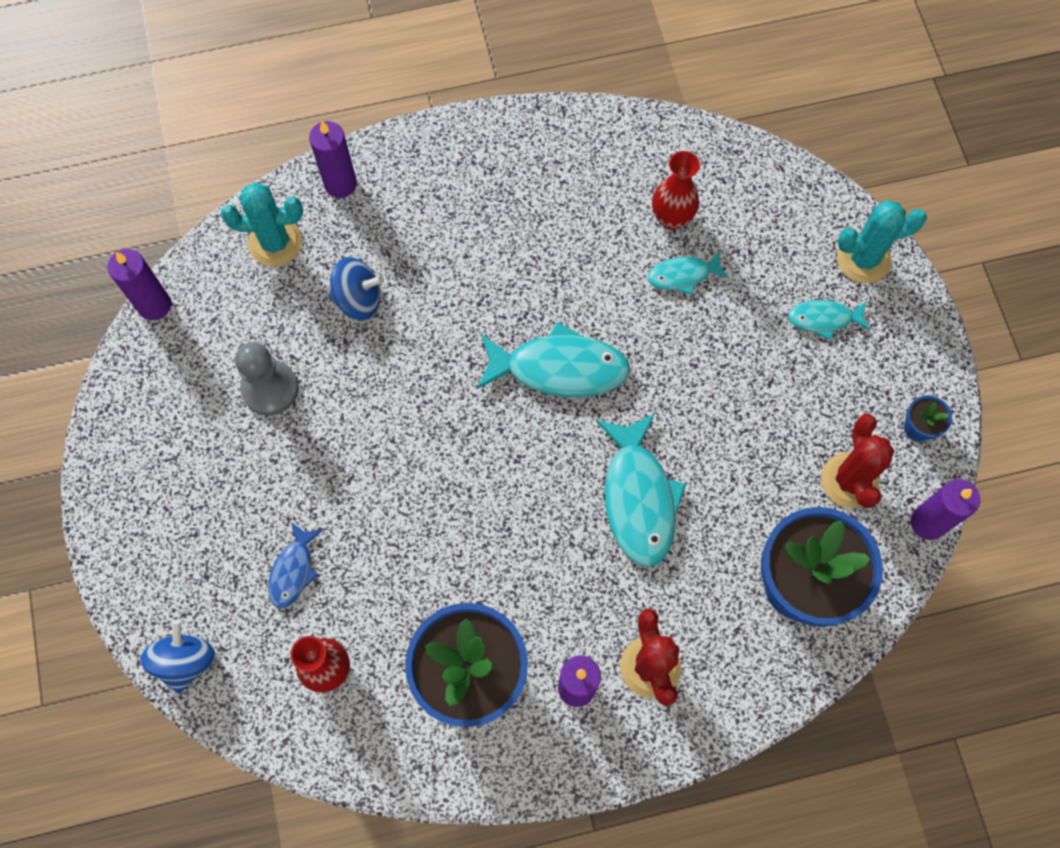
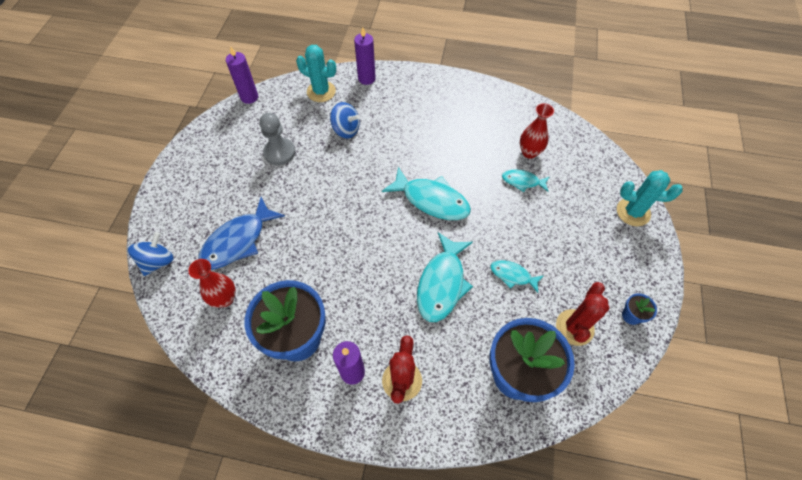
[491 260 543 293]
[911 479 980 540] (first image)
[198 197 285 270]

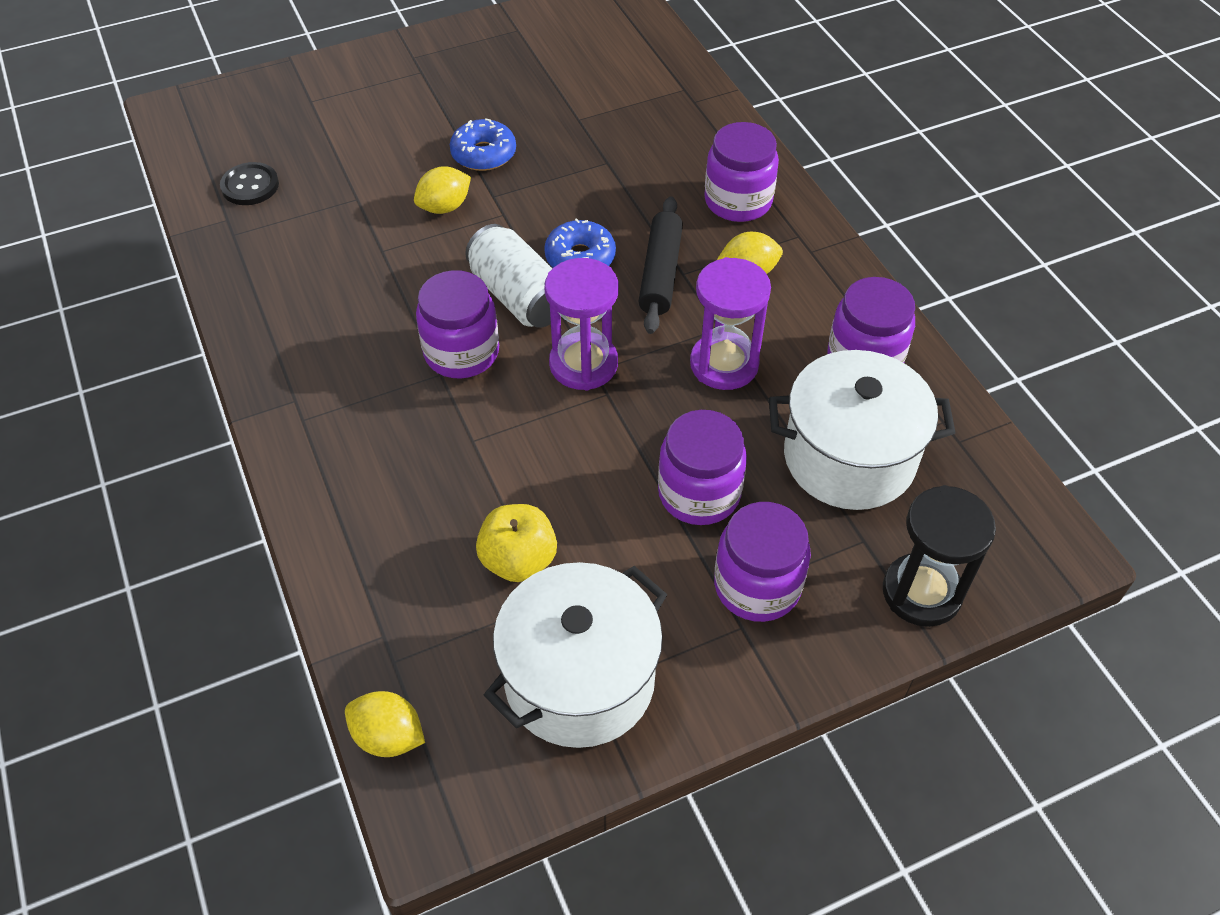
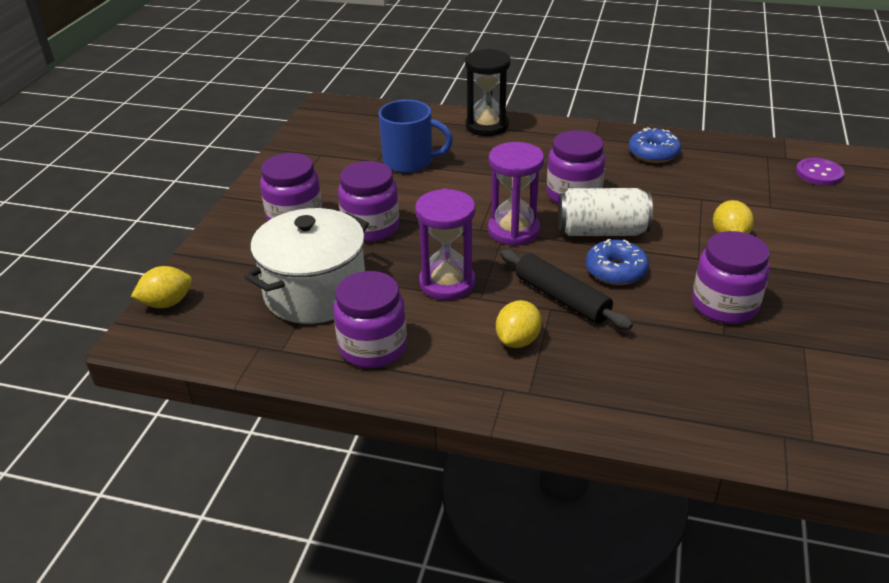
[629 127 681 163]
[692 231 770 324]
[796 158 844 186]
[465 49 511 136]
[379 100 453 173]
[484 562 667 748] (first image)
[131 266 192 308]

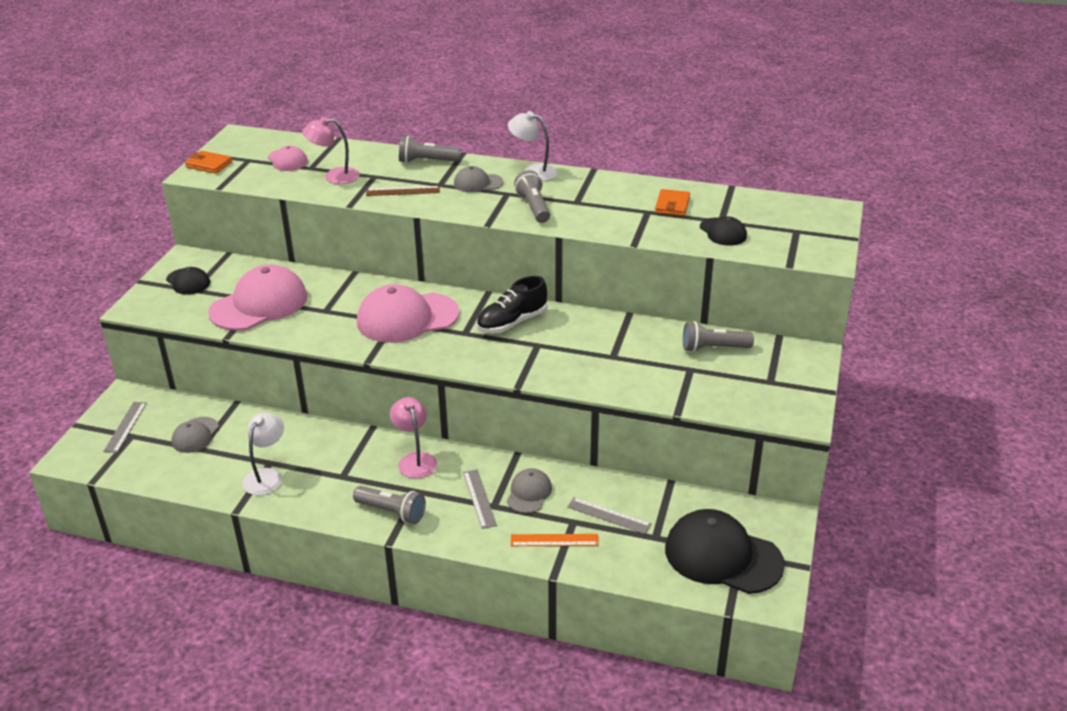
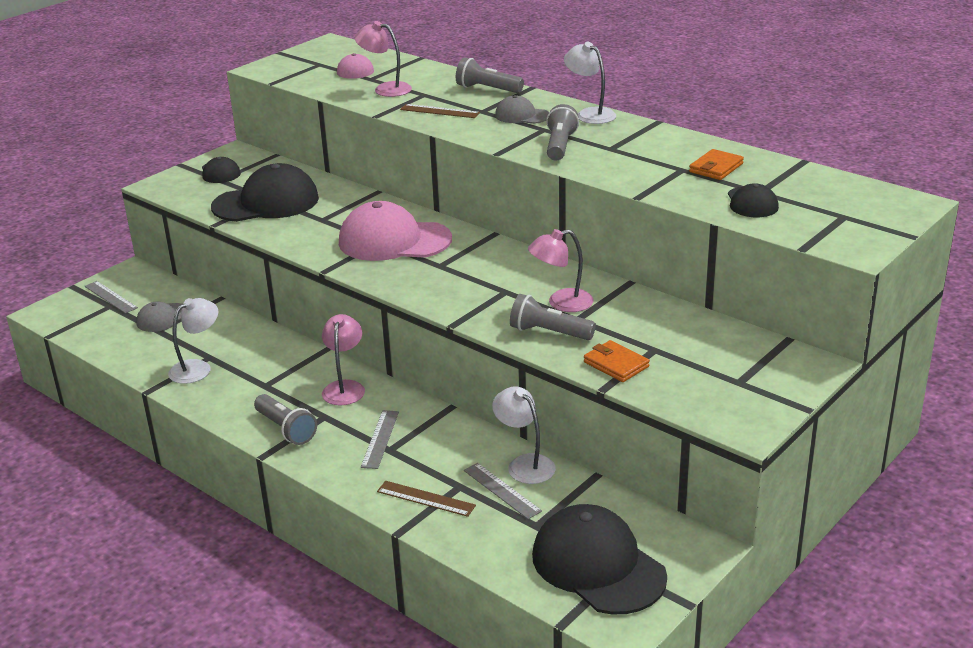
[584 340 650 382]
[211 163 319 222]
[476 276 548 333] (first image)
[510 294 596 340]
[85 281 138 314]
[507 468 552 513] (first image)
[377 481 476 517]
[528 229 594 312]
[492 386 556 484]

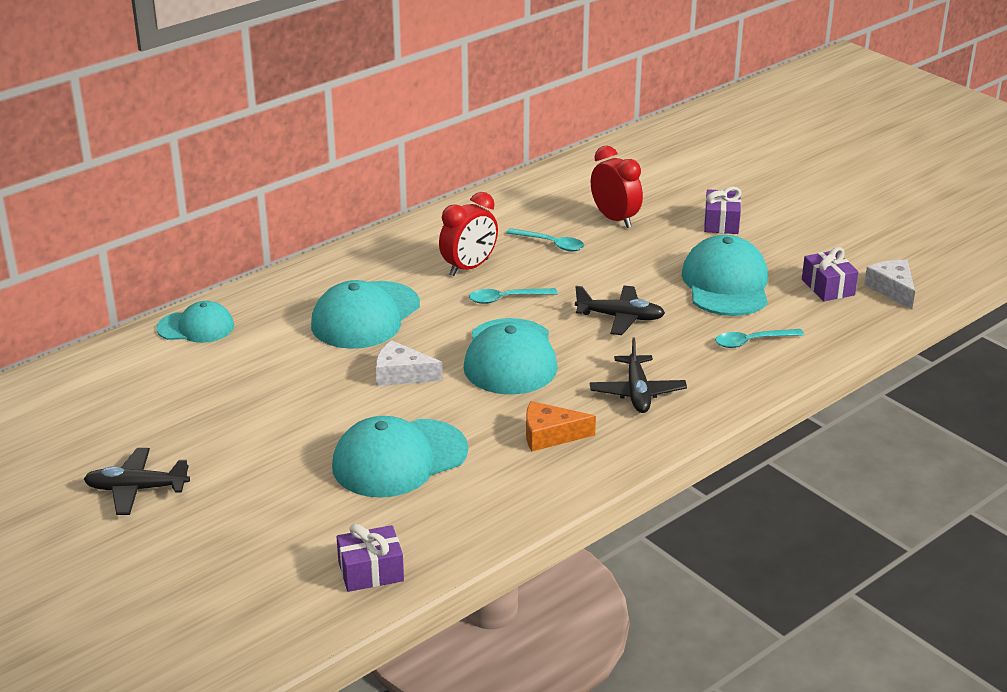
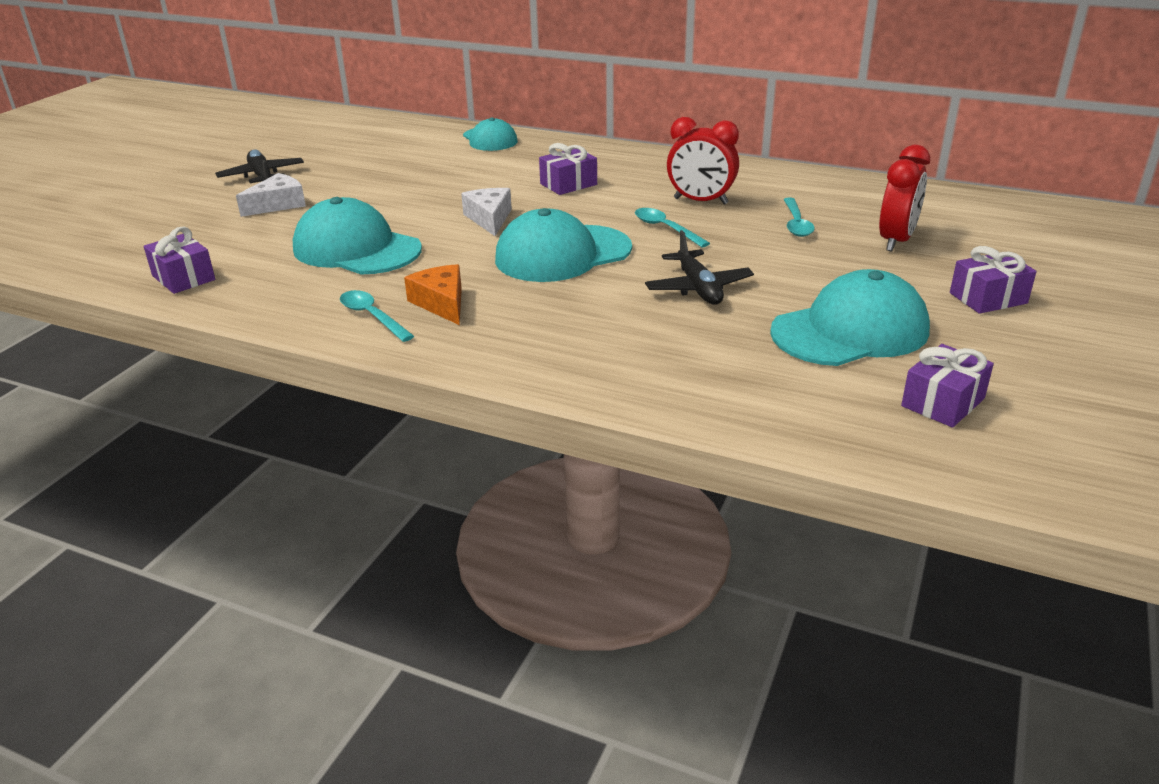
[236 173 306 217]
[539 143 597 195]
[340 290 414 342]
[590 337 687 413] (first image)

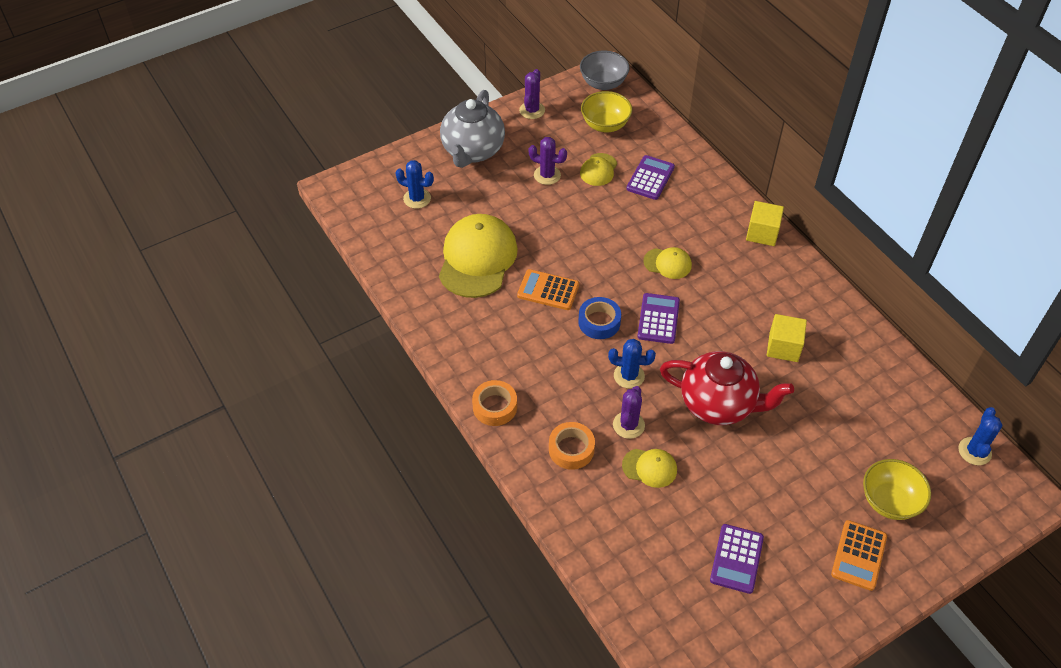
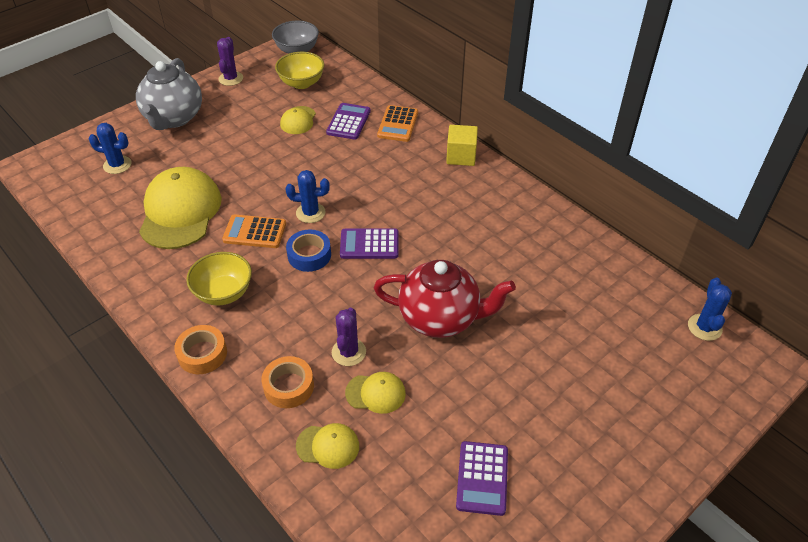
[529 137 567 185] (first image)
[296 423 359 469]
[340 228 399 259]
[767 314 807 362] (first image)
[286 170 330 223]
[186 252 252 306]
[377 105 418 142]

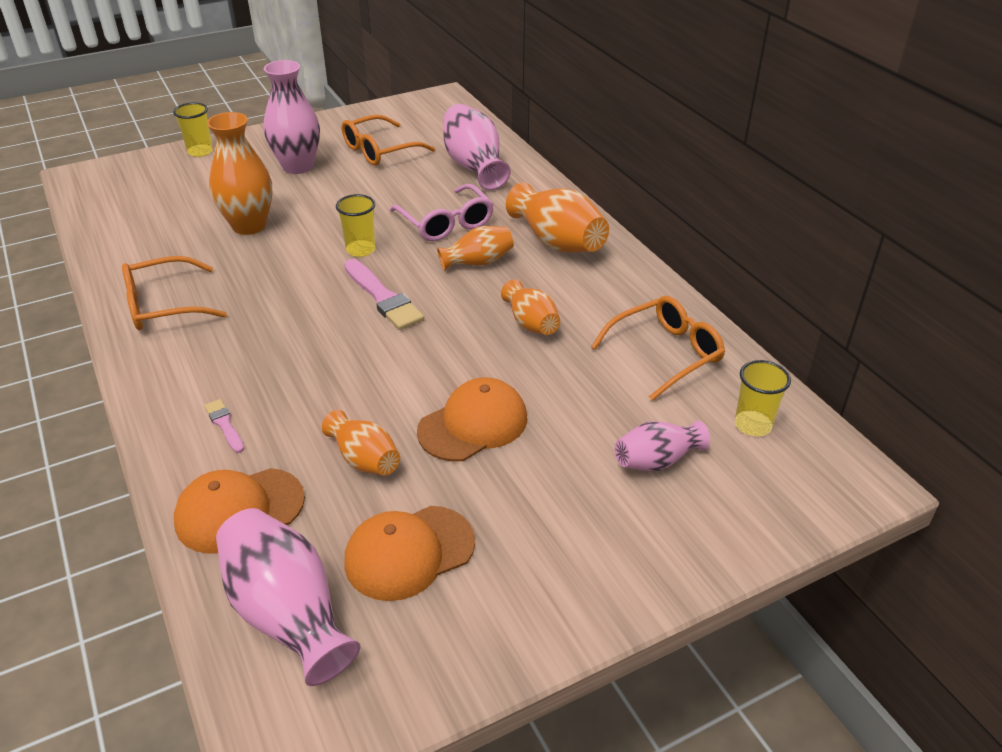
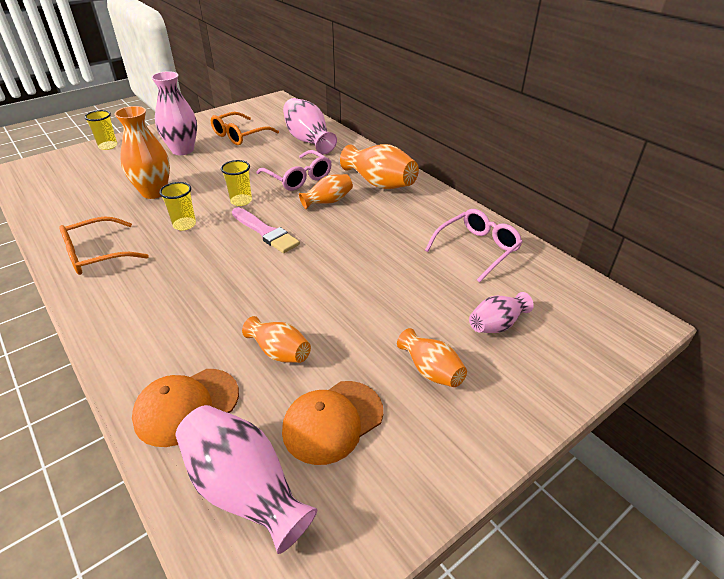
[397 328 467 387]
[425 209 523 283]
[159 182 196 231]
[417 378 527 462] (first image)
[204 399 244 453] (first image)

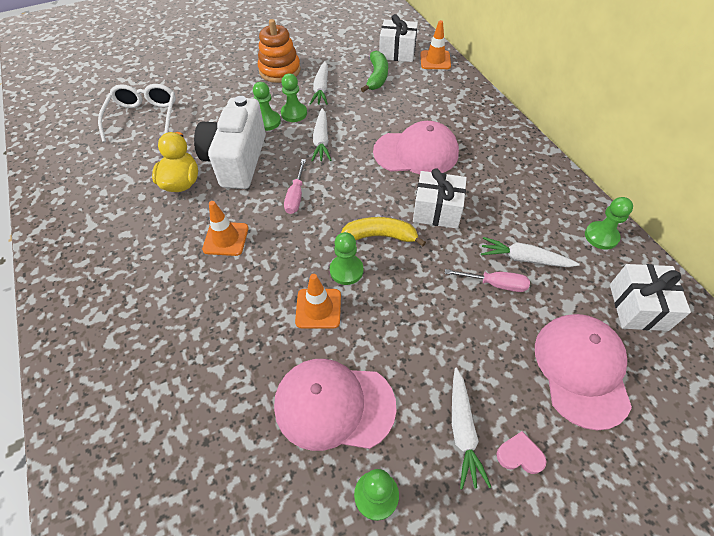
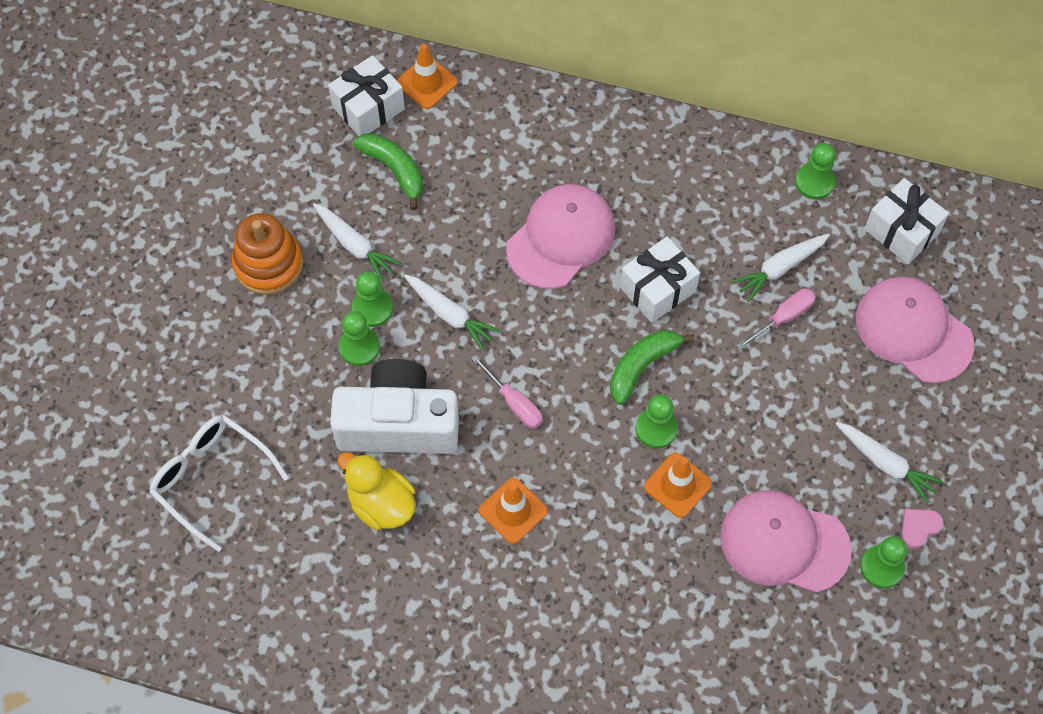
[330 359 459 454]
[610 330 694 405]
[720 490 852 593]
[901 509 944 549]

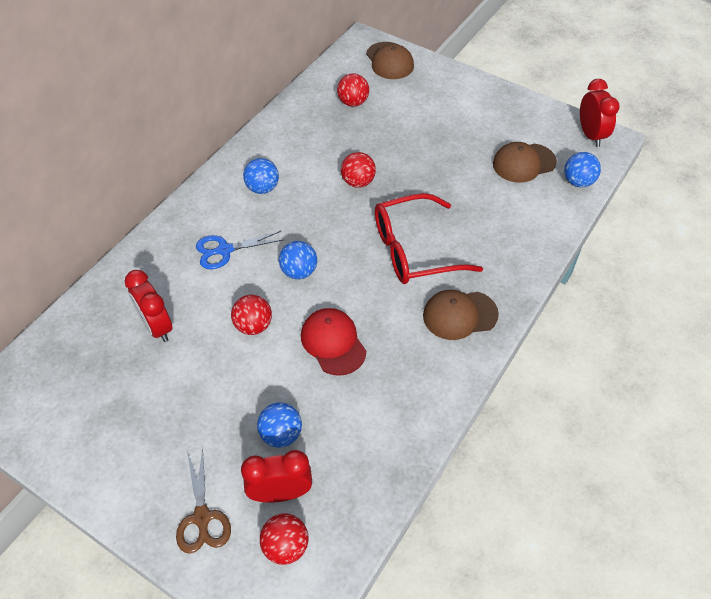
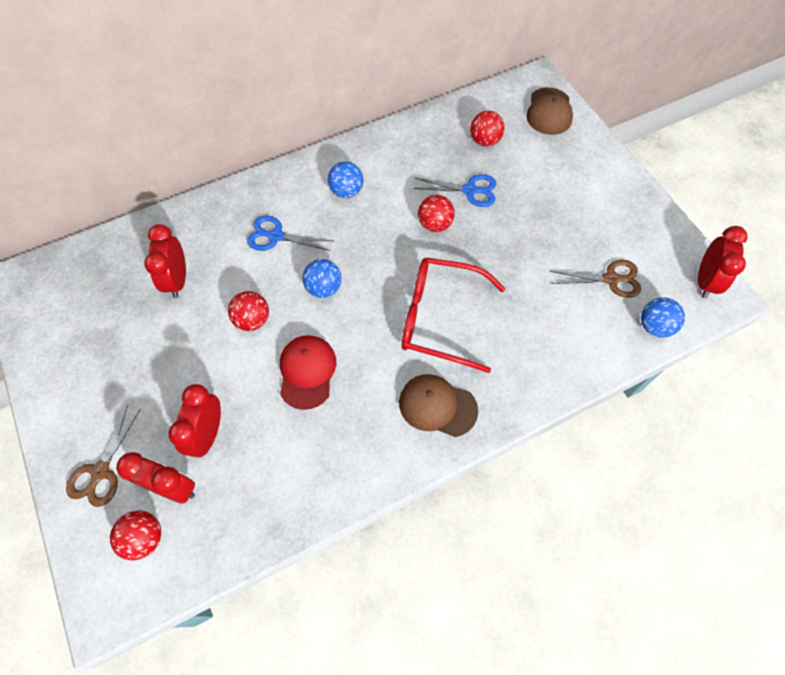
[550 260 641 298]
[168 384 221 457]
[414 174 496 207]

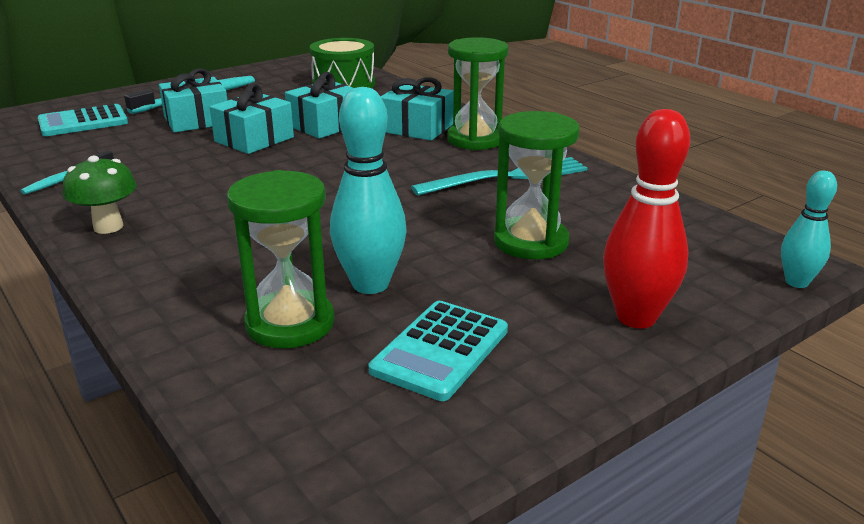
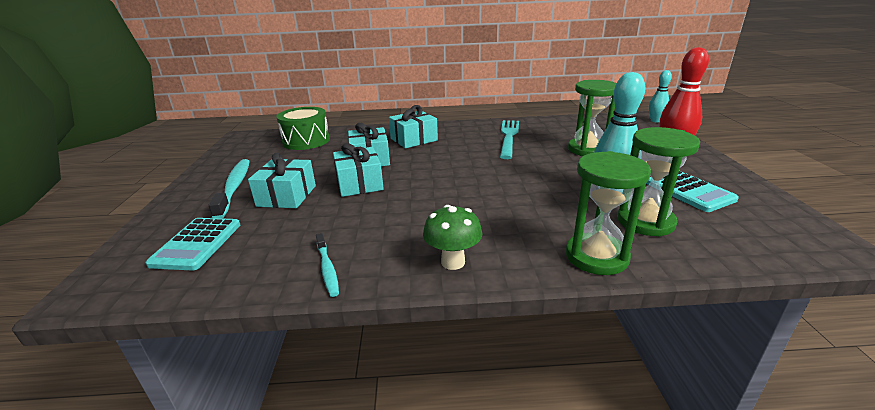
[566 151 651 275]

